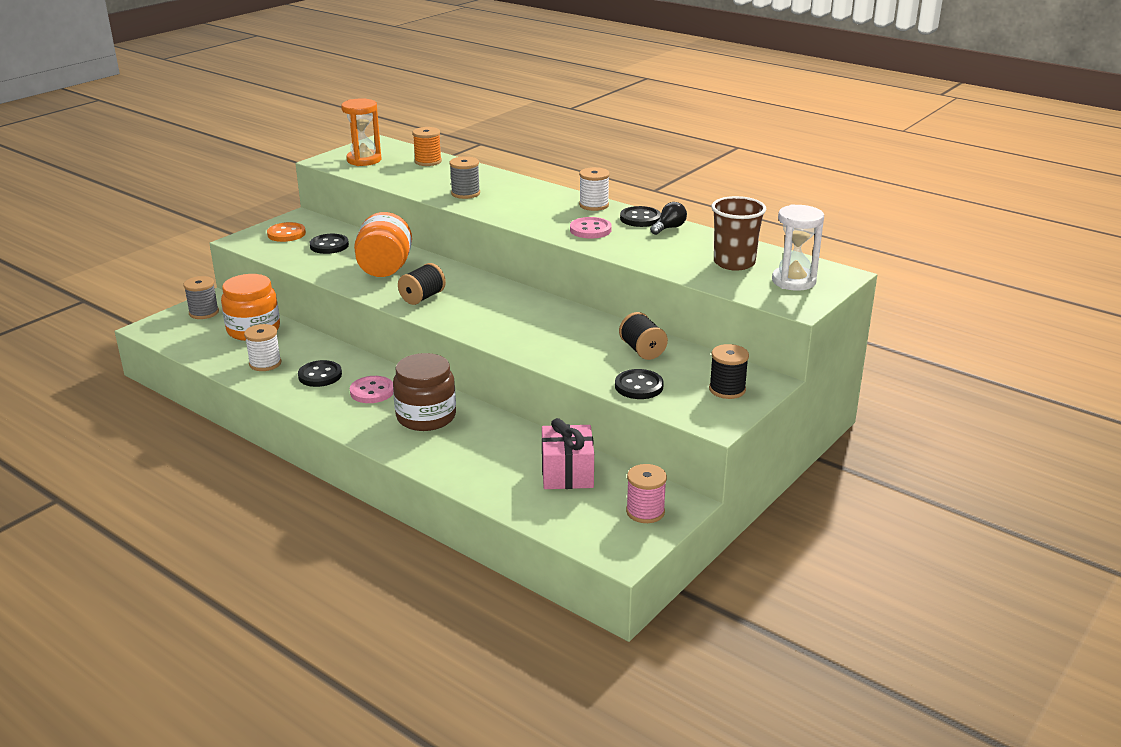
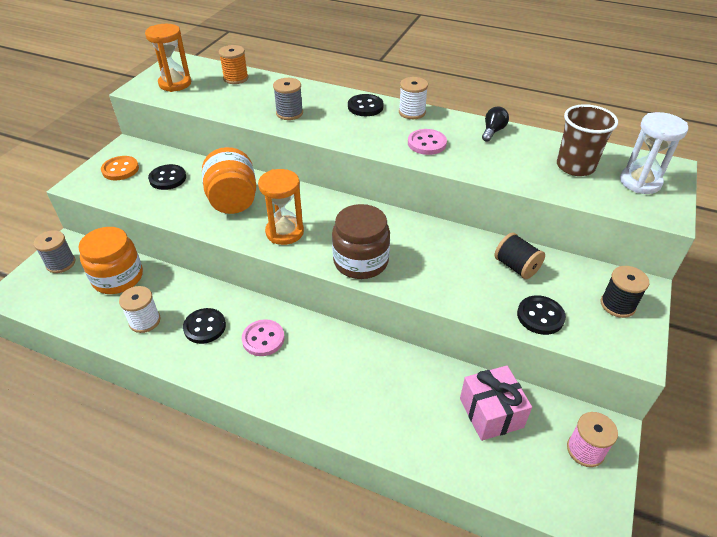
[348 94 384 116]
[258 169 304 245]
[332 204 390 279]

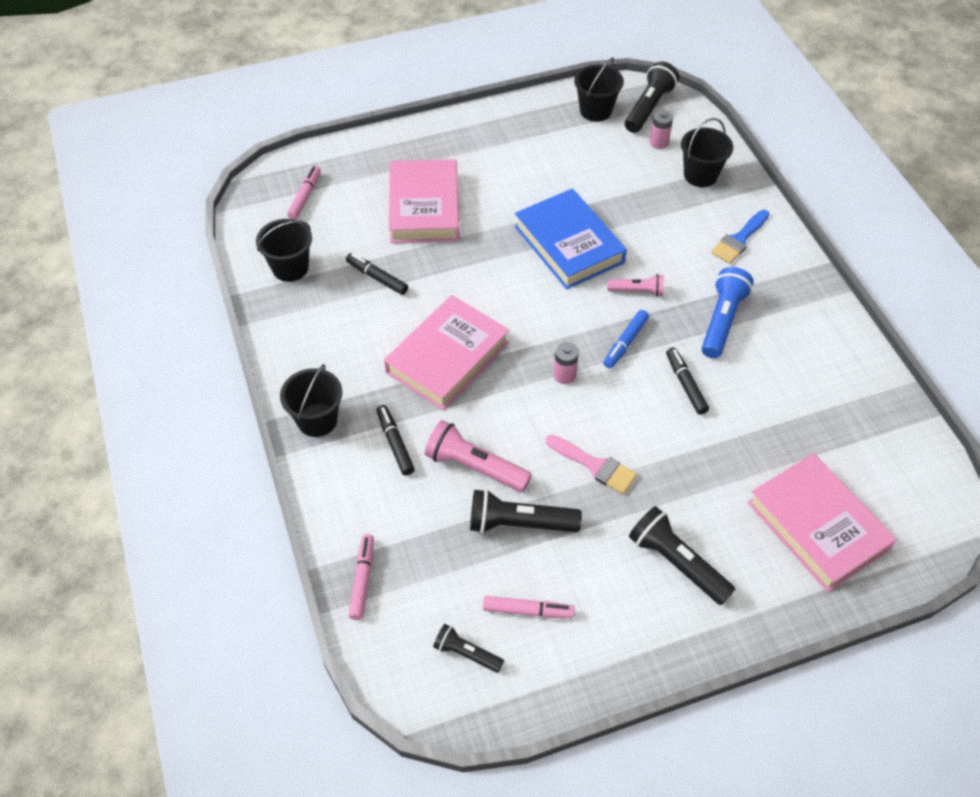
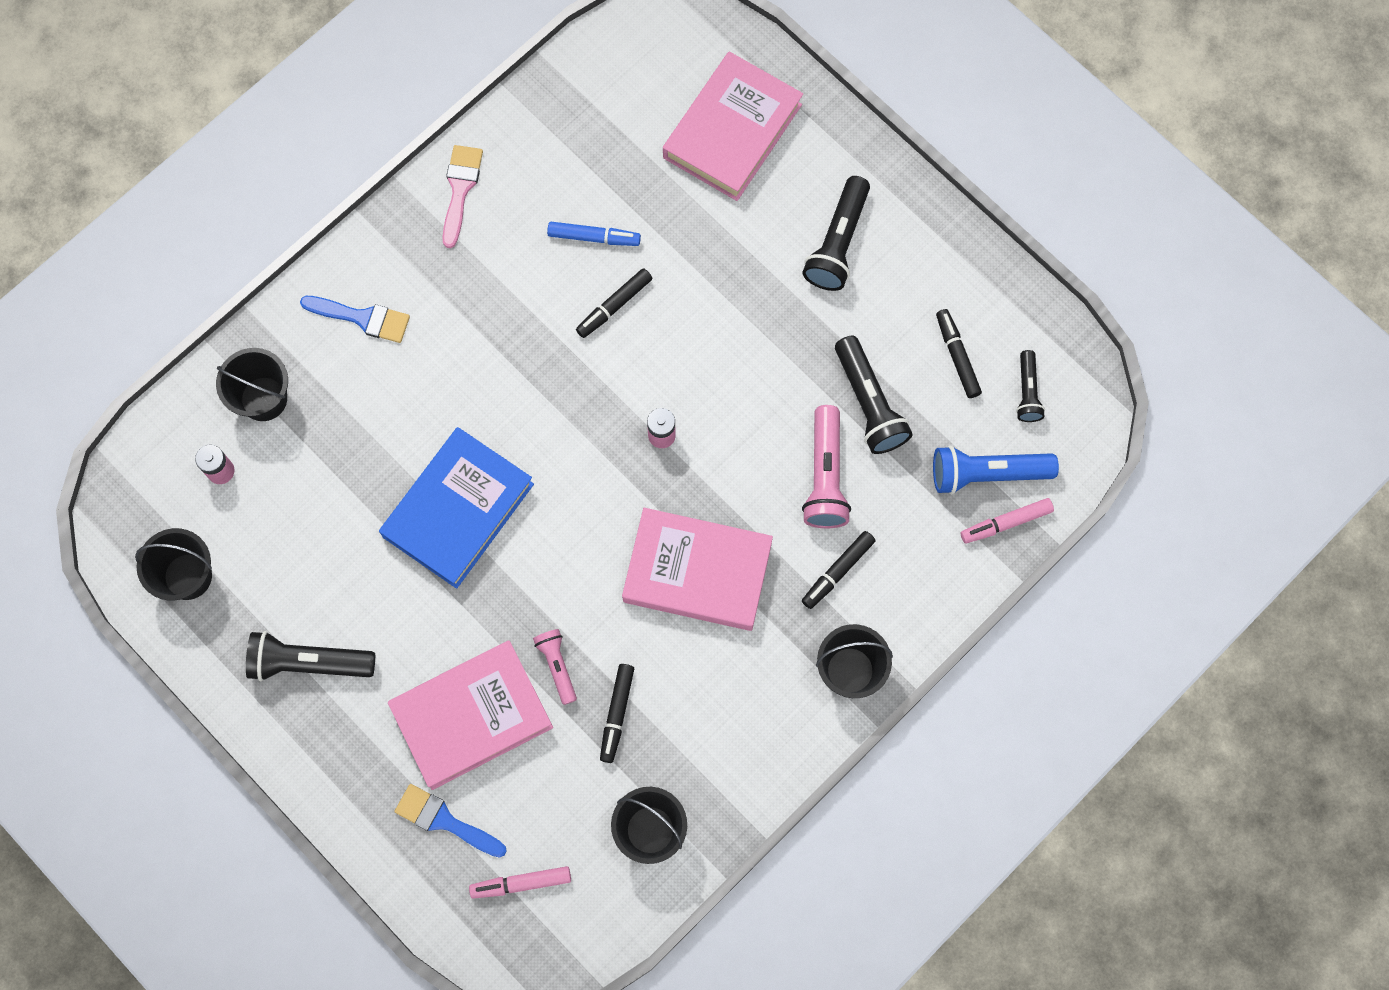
[246 631 375 681]
[933 445 1059 494]
[533 629 577 705]
[547 222 641 246]
[442 145 483 248]
[936 309 982 398]
[394 784 507 858]

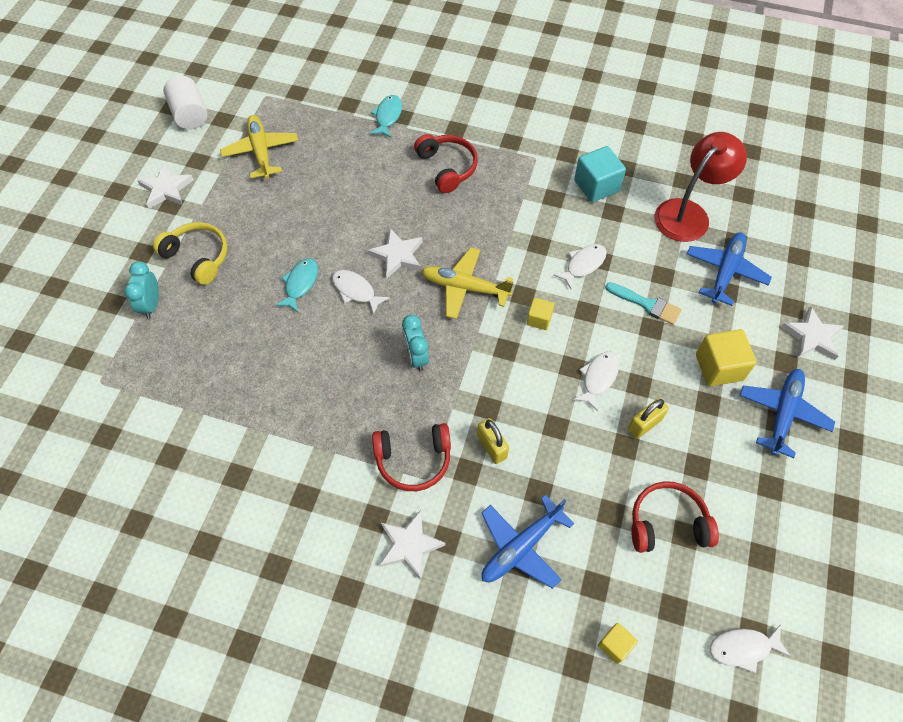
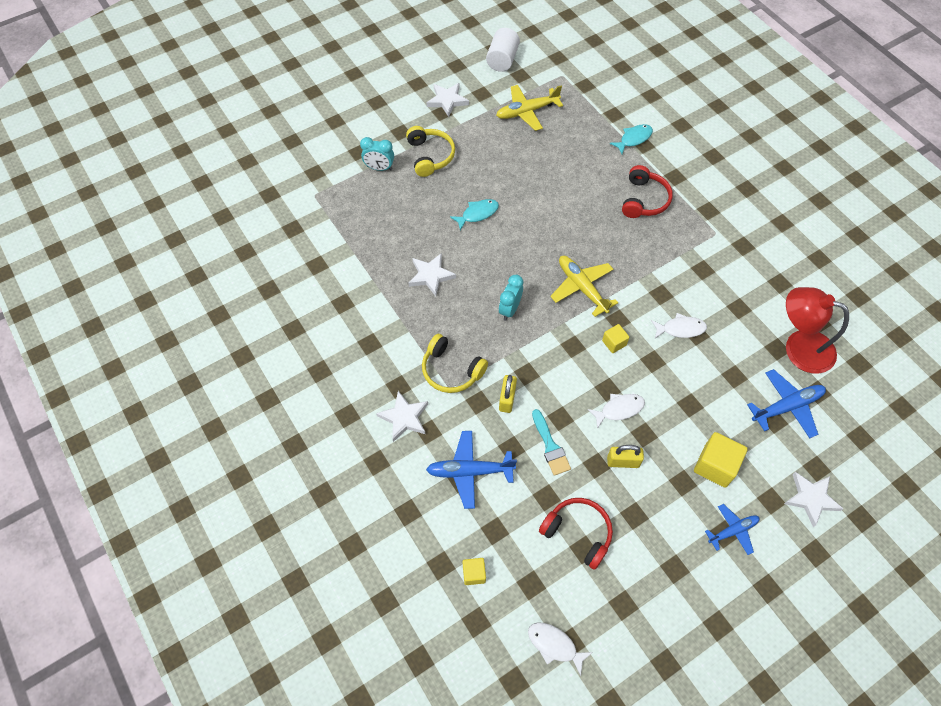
[496 85 563 131]
[786 287 849 374]
[574 146 626 202] (first image)
[408 253 456 296]
[360 137 394 171]
[332 270 390 315] (first image)
[532 409 571 476]
[705 504 759 555]
[422 334 488 393]

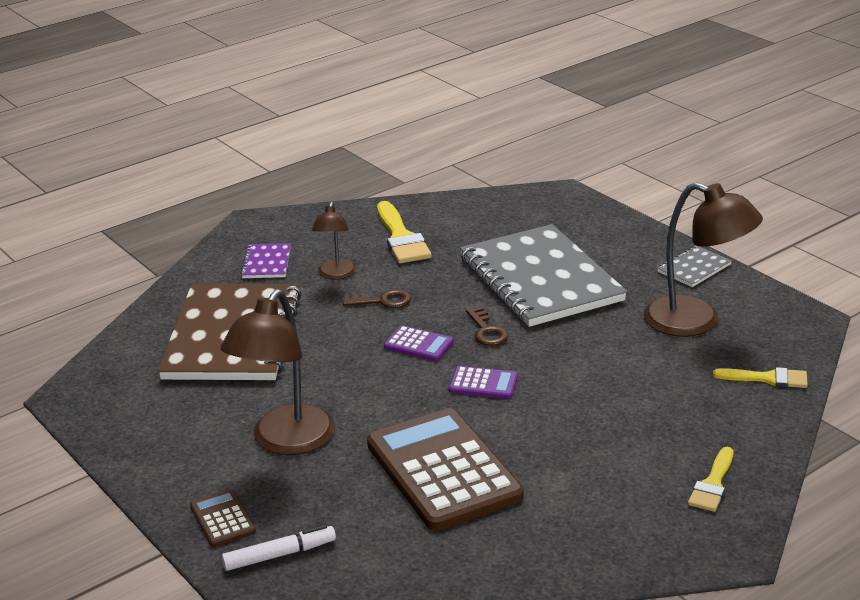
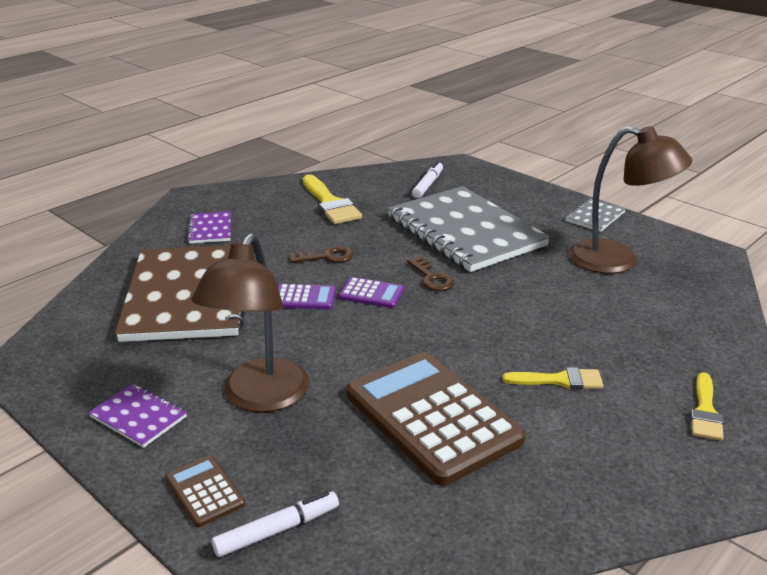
[312 202 356 280] (first image)
[278 284 336 310]
[502 367 603 389]
[412 161 443 198]
[88 384 187 448]

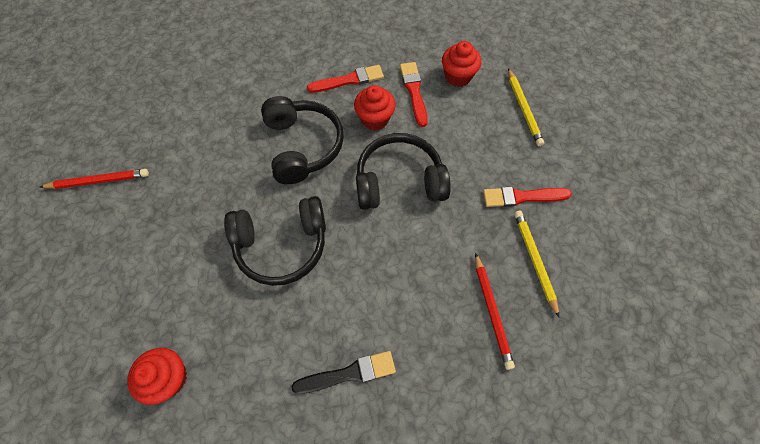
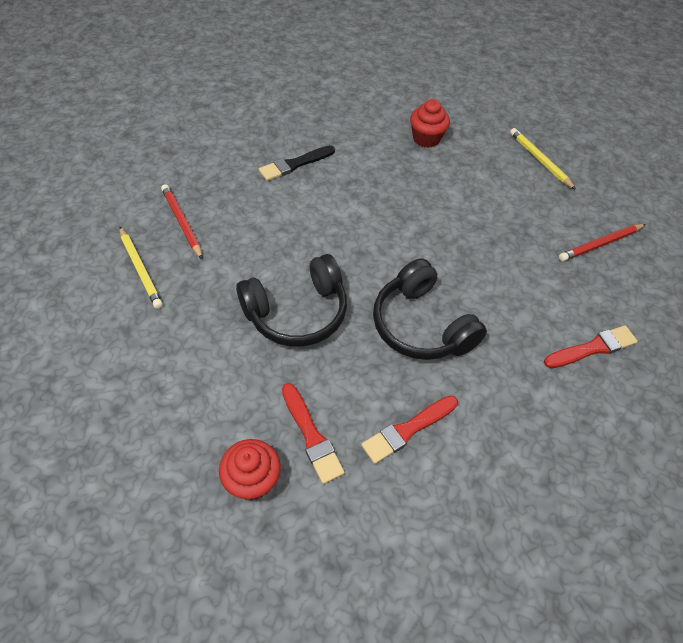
[510 128 576 190]
[354 85 396 131] (first image)
[544 325 638 368]
[224 196 326 286] (first image)

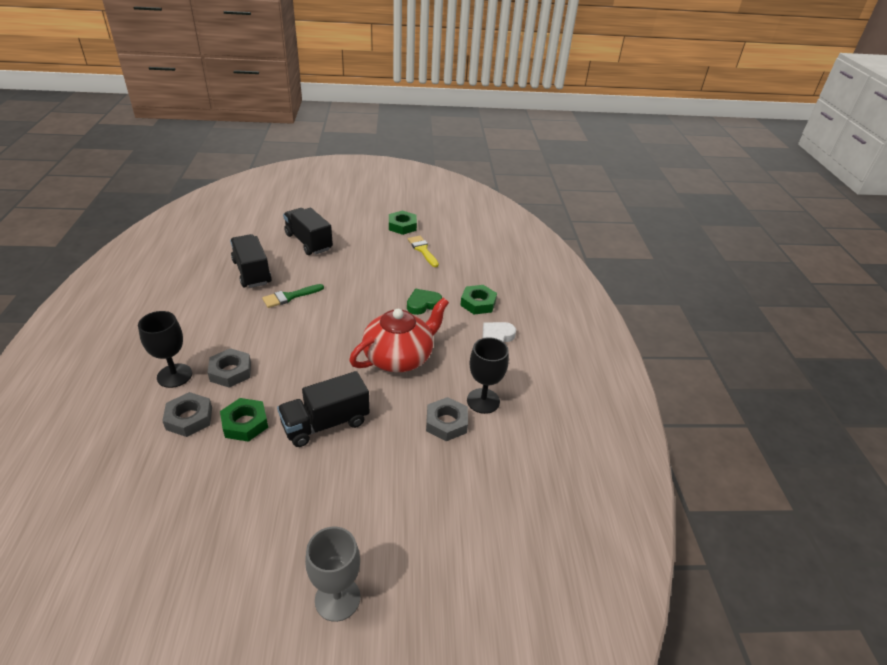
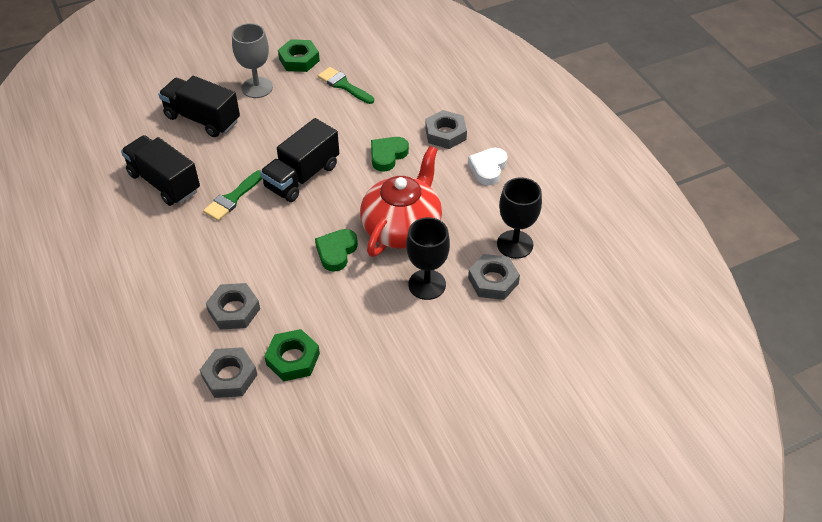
[318 67 374 104]
[425 110 467 149]
[406 217 450 300]
[260 118 339 202]
[232 23 273 98]
[315 229 358 272]

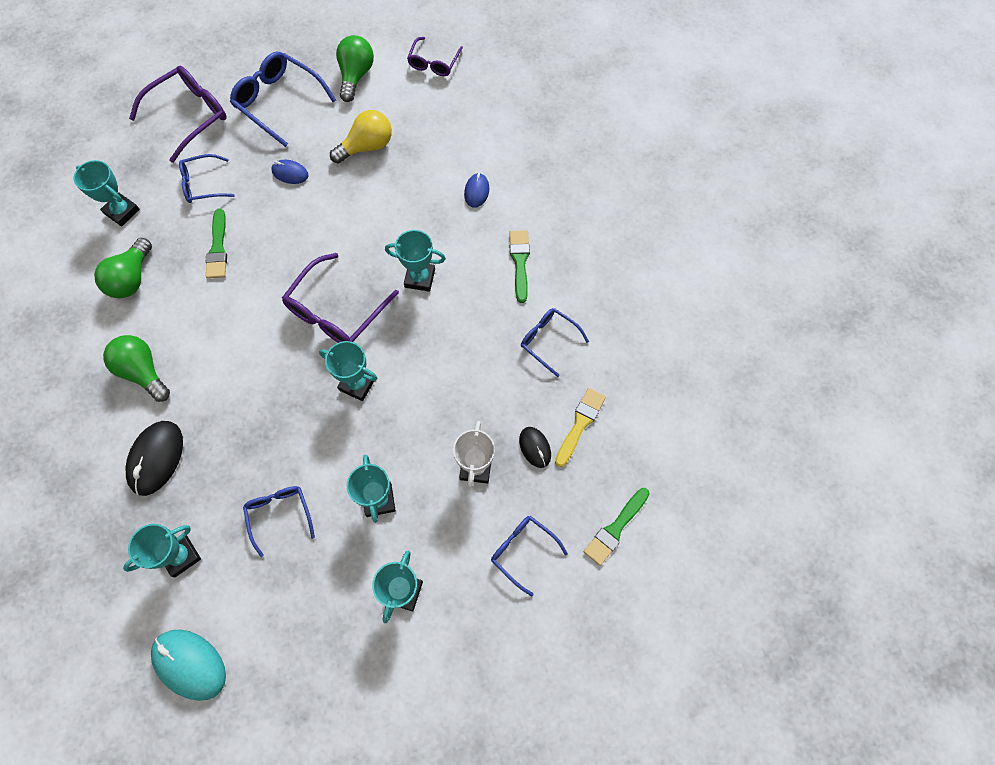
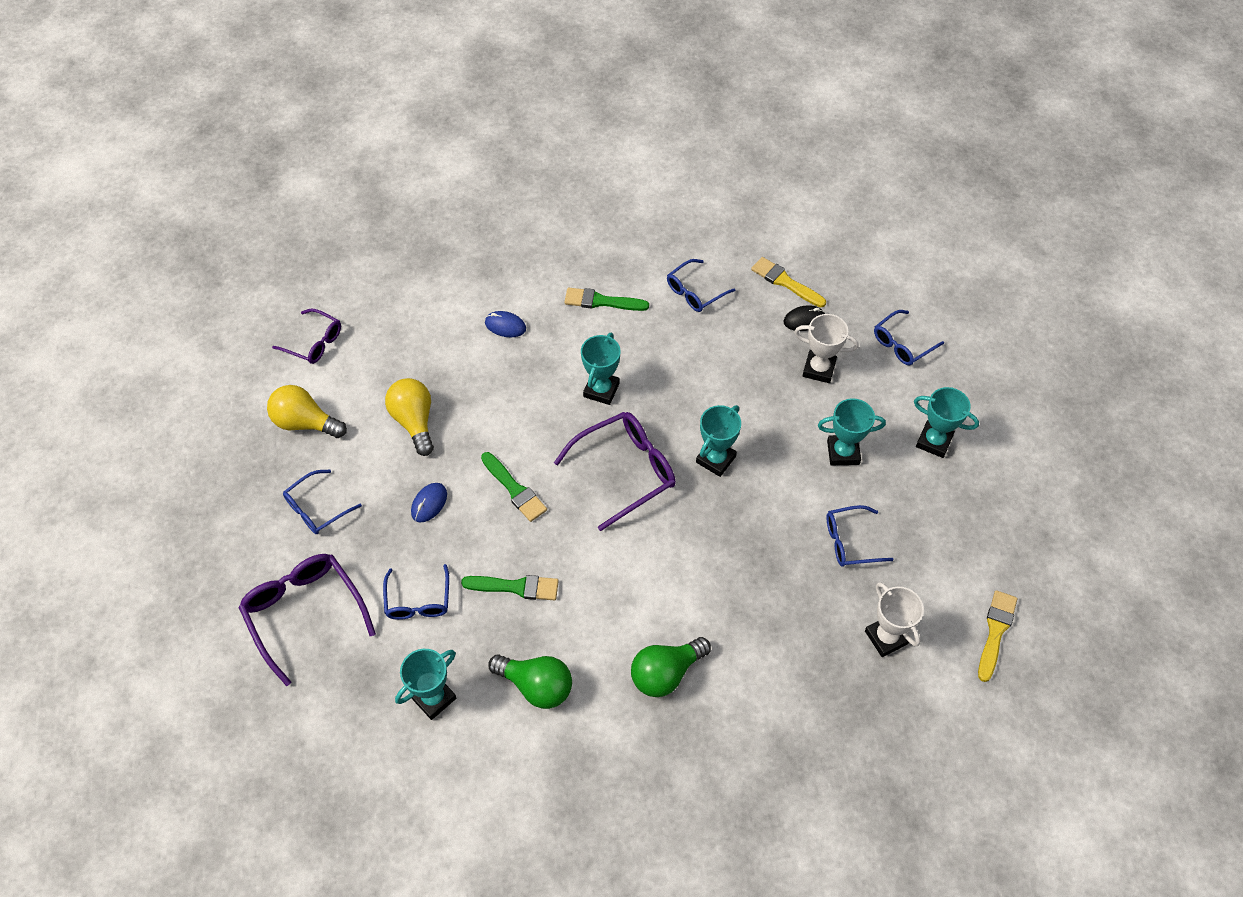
[267 385 347 438]
[283 469 362 534]
[554 412 676 531]
[126 421 183 496] (first image)
[481 452 547 522]
[865 582 924 657]
[978 590 1017 682]

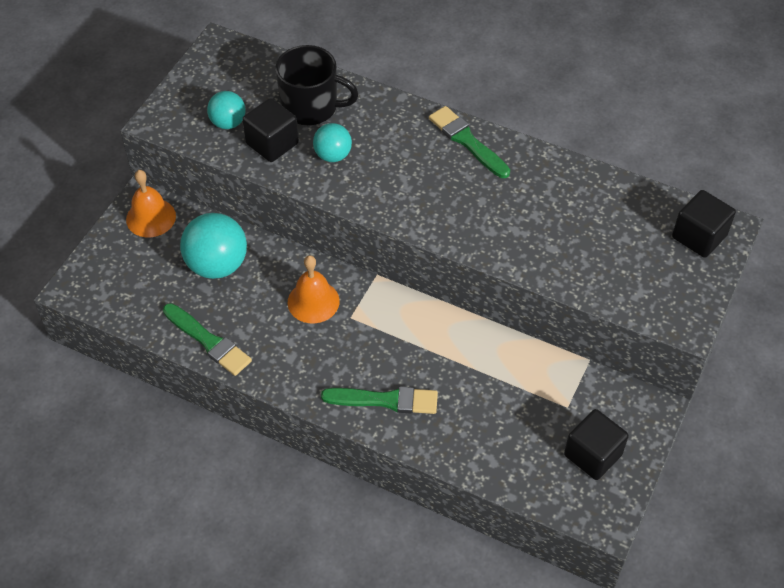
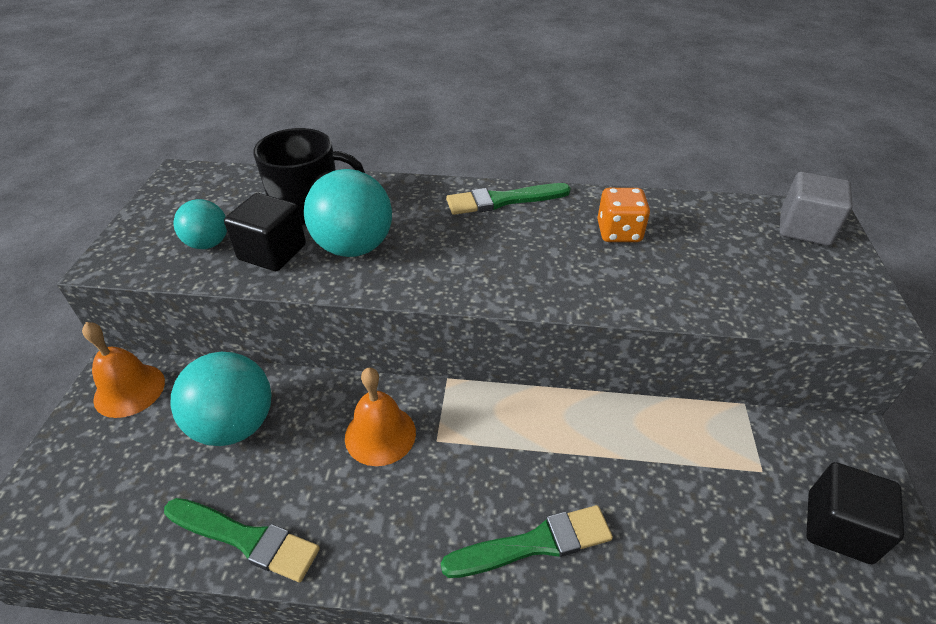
[446 183 571 215]
[304 169 392 257]
[780 172 853 246]
[597 188 650 242]

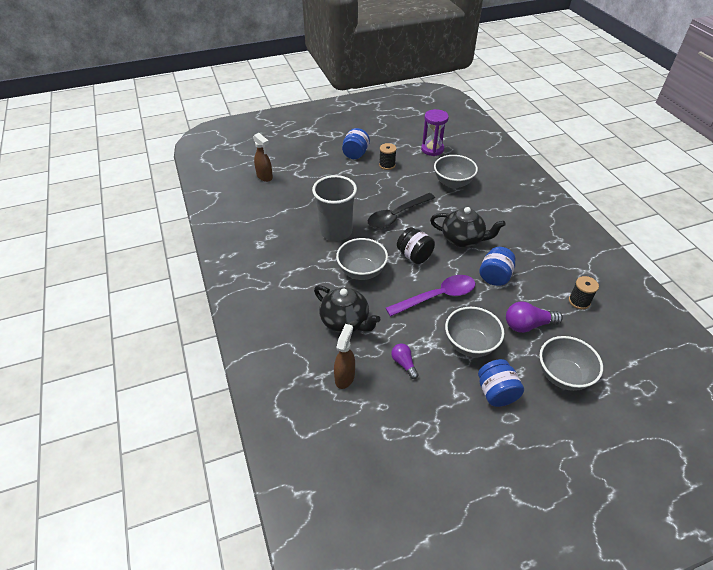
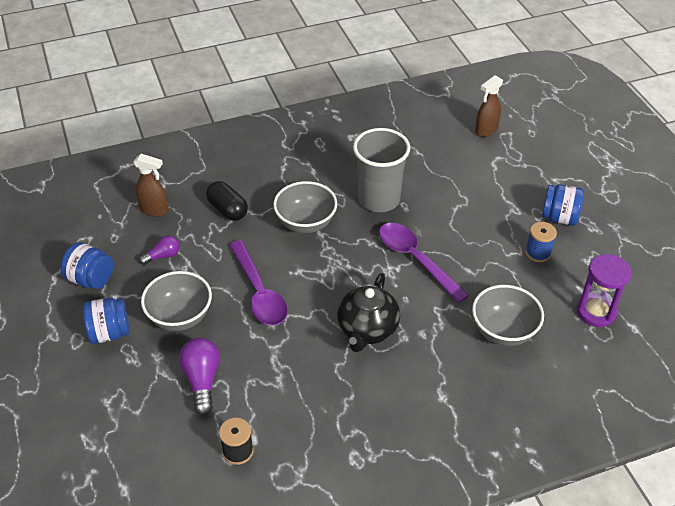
[525 222 557 262]
[379 223 470 303]
[397 227 435 264] (first image)
[60 242 113 289]
[206 181 248 221]
[539 336 603 391] (first image)

